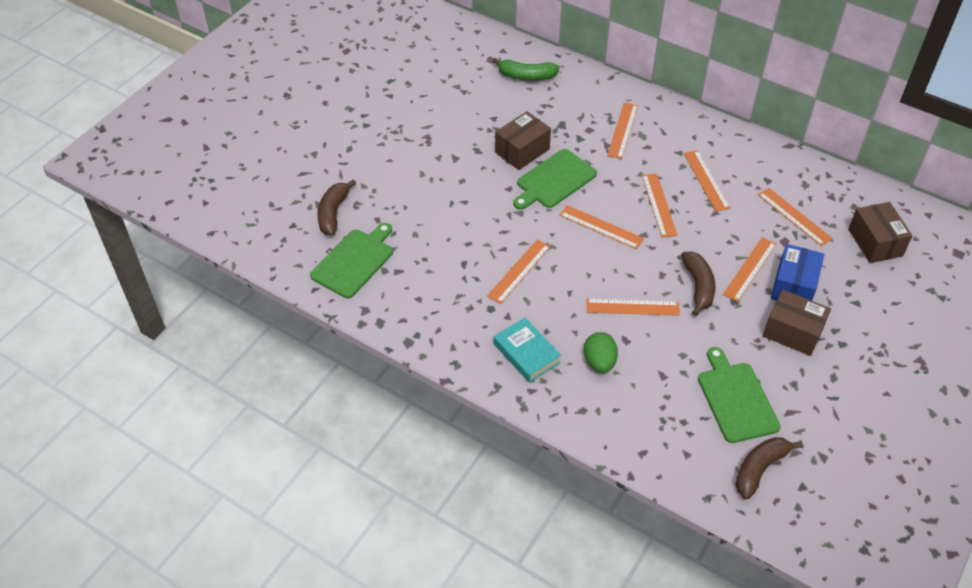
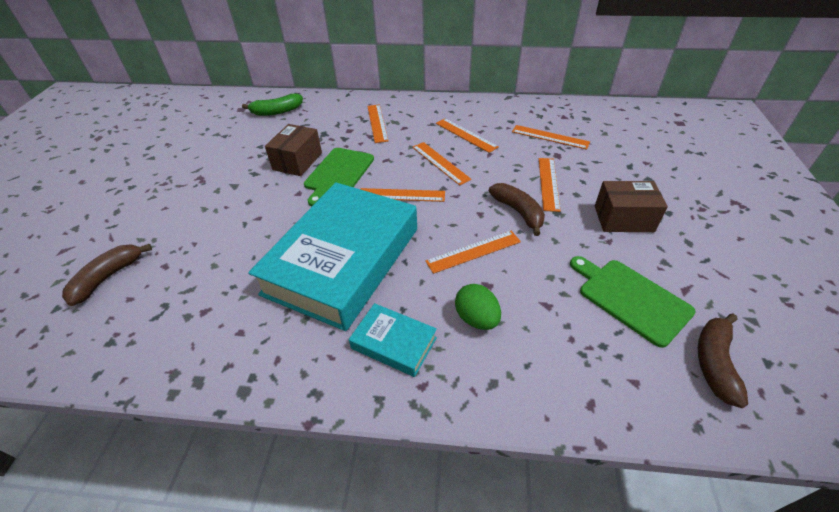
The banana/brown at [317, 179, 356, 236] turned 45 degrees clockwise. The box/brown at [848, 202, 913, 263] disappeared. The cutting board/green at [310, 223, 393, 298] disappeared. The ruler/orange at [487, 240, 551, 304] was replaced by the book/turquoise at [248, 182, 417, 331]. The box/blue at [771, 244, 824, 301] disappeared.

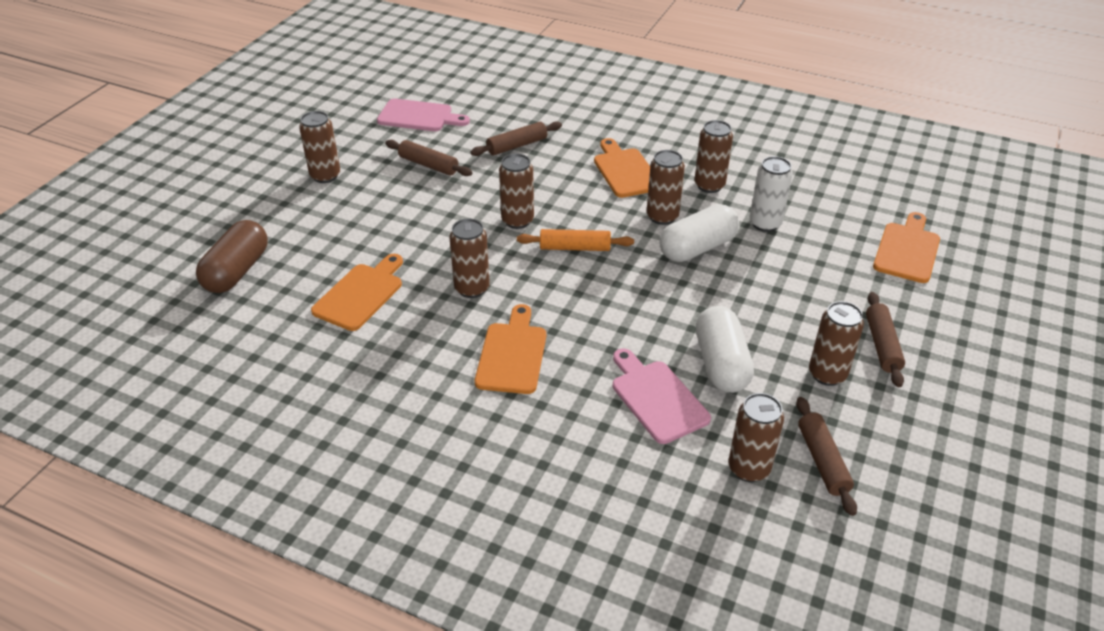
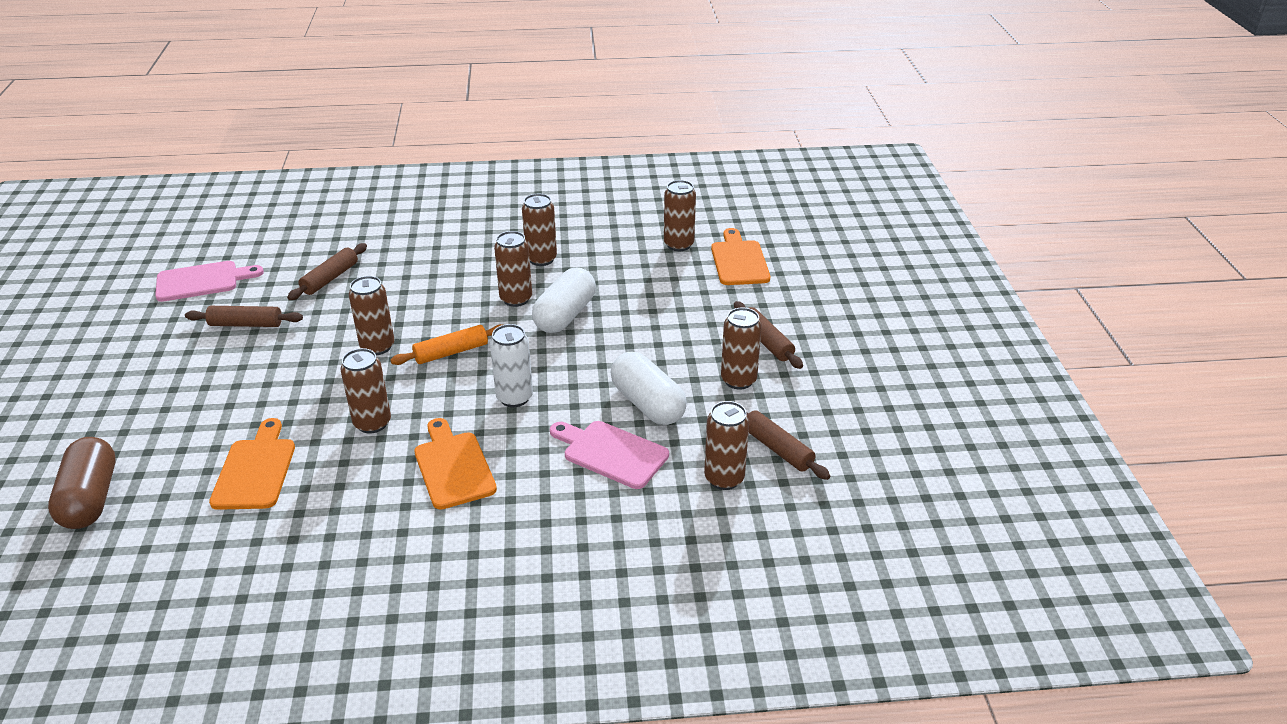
The can/brown moved from [299, 111, 340, 183] to [664, 180, 696, 251]. The cutting board/orange at [594, 138, 650, 198] disappeared. The can/white moved from [750, 156, 793, 232] to [490, 324, 533, 407].

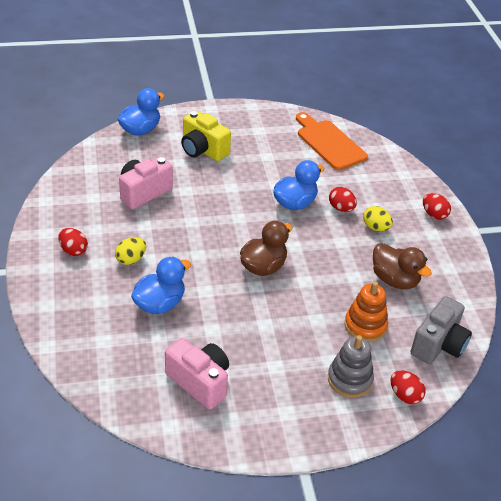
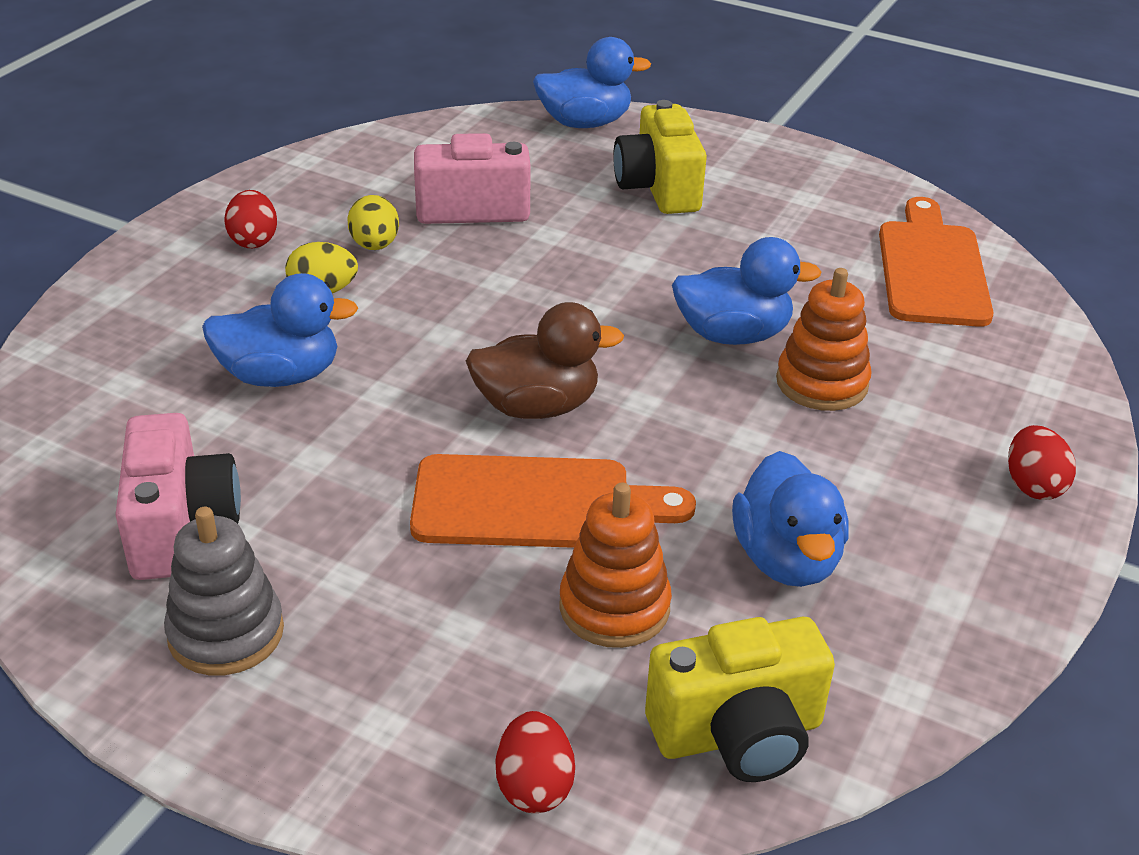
The egg/red at [329, 187, 357, 212] was replaced by the stacking toy/orange at [776, 268, 871, 411]. The egg/yellow moved from [363, 206, 393, 231] to [347, 195, 399, 250]. The duck/brown at [373, 243, 432, 289] became the duck/blue at [732, 451, 849, 587]. The camera/grey at [411, 296, 472, 364] became the camera/yellow at [645, 617, 835, 782]. The stacking toy/grey moved from [328, 335, 374, 398] to [164, 507, 284, 675]. The cutting board/orange at [410, 454, 696, 548] appeared.

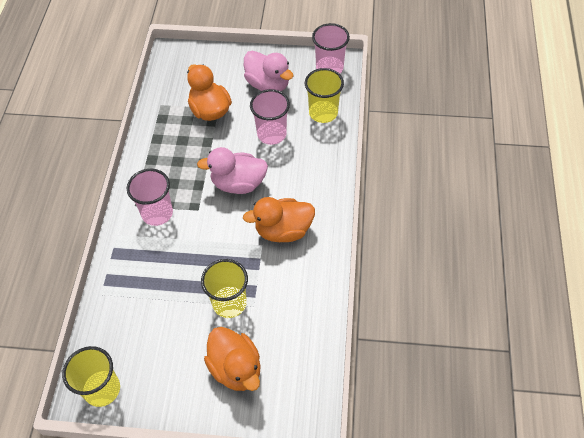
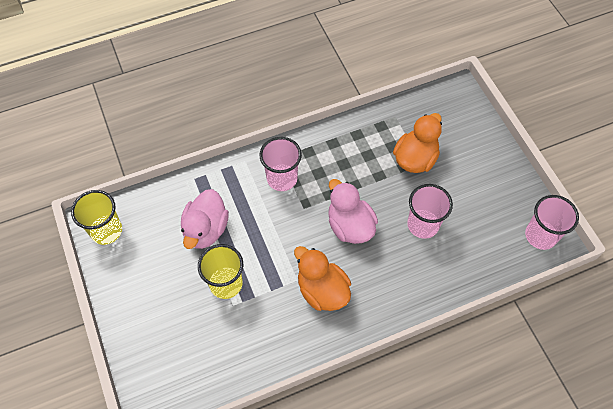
The duck/pink moved from [244, 51, 293, 91] to [181, 189, 229, 249]. The cup/yellow at [305, 68, 344, 123] disappeared. The duck/orange at [204, 327, 261, 391] disappeared.

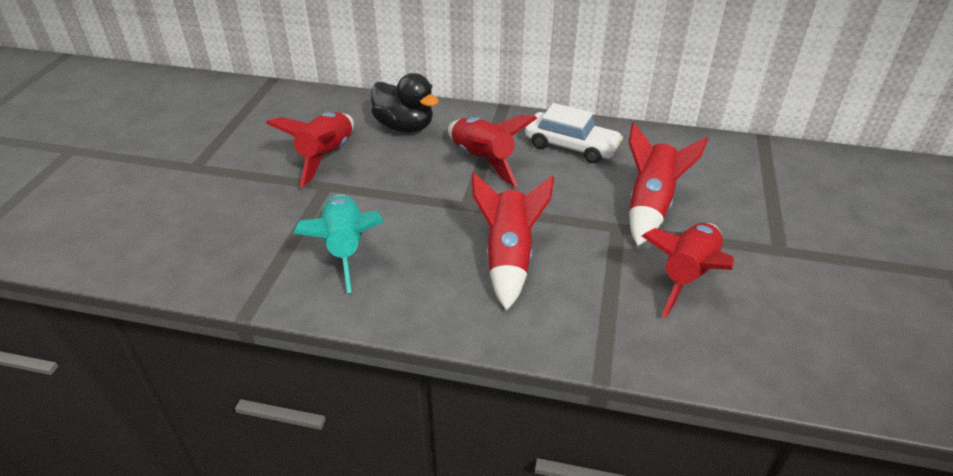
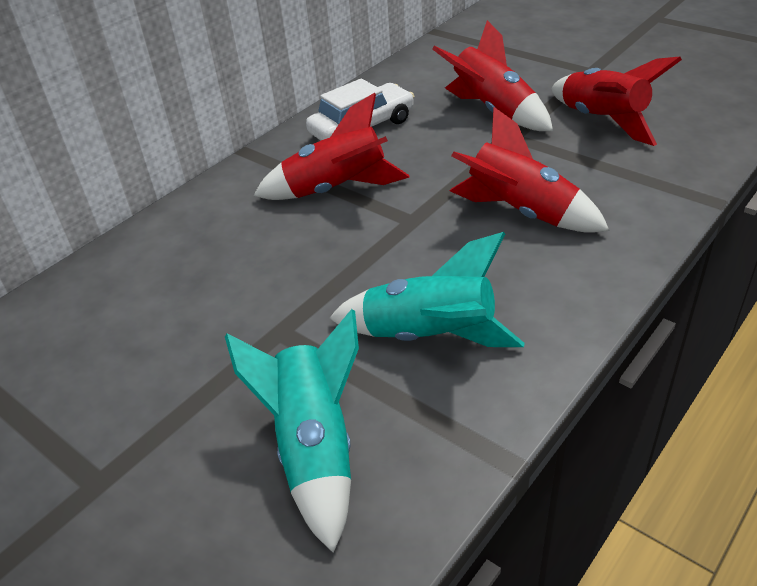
The duck/black at [371, 73, 439, 133] disappeared. The rocket/red at [266, 112, 354, 187] disappeared. The rocket/turquoise at [225, 309, 359, 553] appeared.

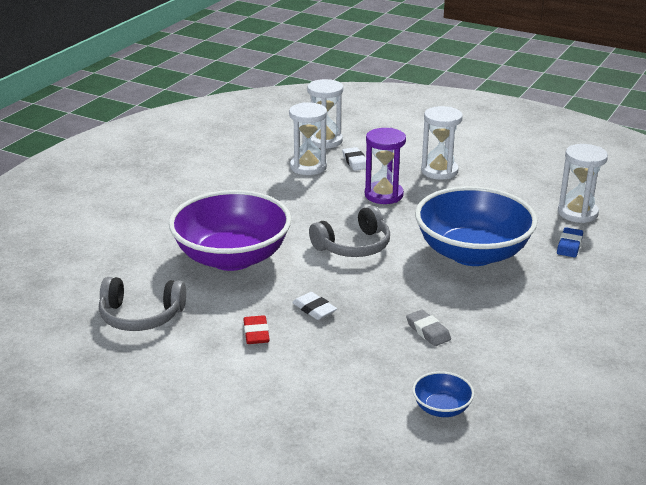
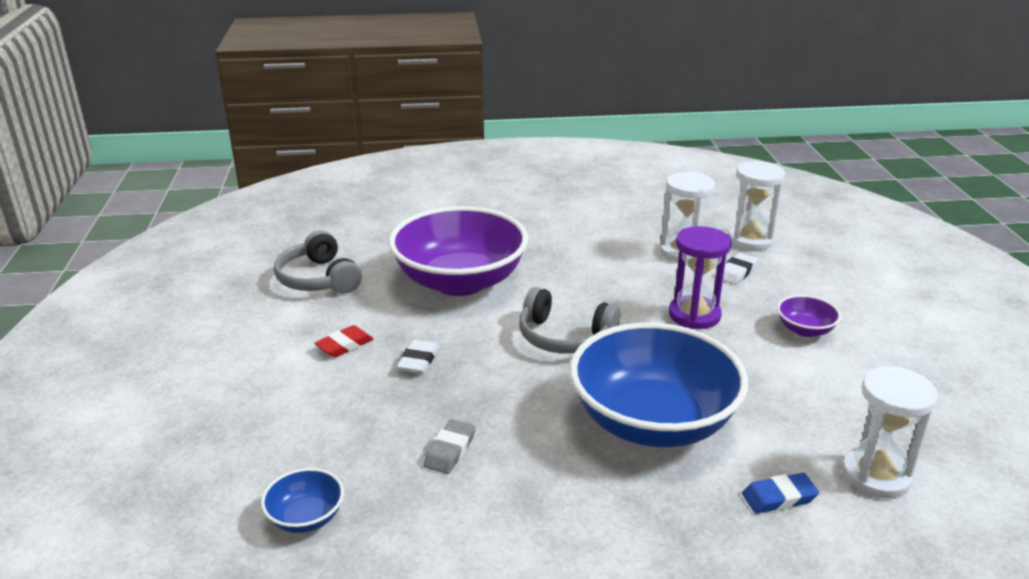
The hourglass/white at [421, 106, 463, 180] was replaced by the bowl/purple at [777, 295, 841, 337].

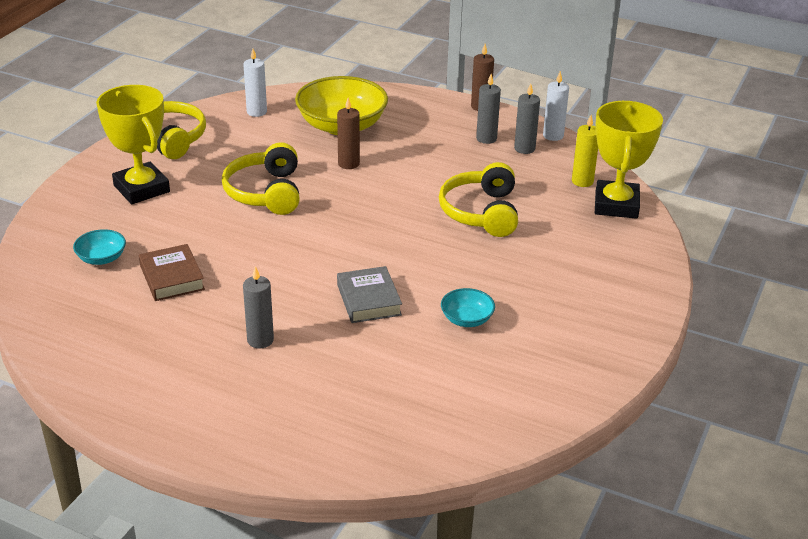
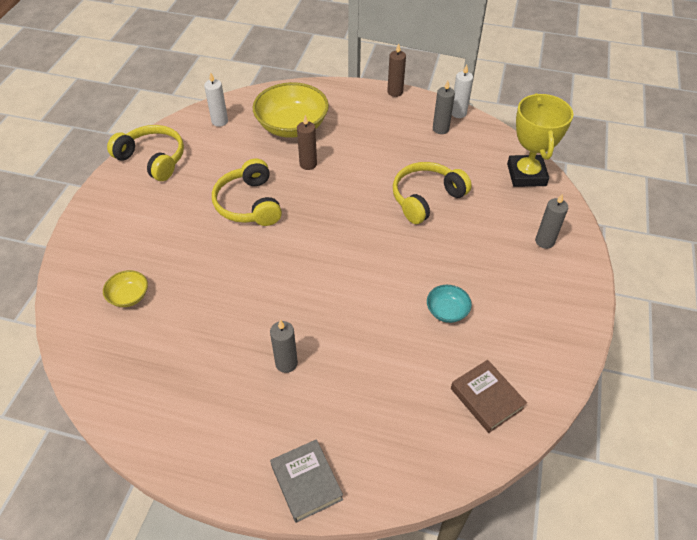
The candle/grey moved from [476, 74, 501, 144] to [535, 193, 568, 249]. The trophy/yellow at [96, 85, 170, 204] disappeared. The candle/yellow at [572, 115, 598, 187] disappeared. The headphones/yellow at [439, 162, 518, 237] turned 60 degrees clockwise. The bowl/turquoise at [73, 229, 126, 265] became the bowl/yellow at [103, 270, 148, 307]. The book/brown moved from [139, 244, 205, 301] to [451, 360, 527, 433]. The book/grey moved from [337, 266, 402, 323] to [270, 439, 343, 523].

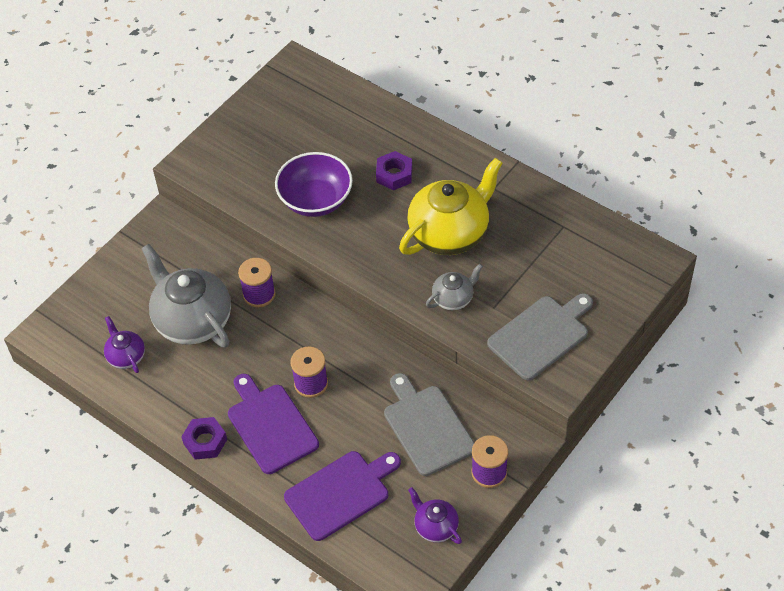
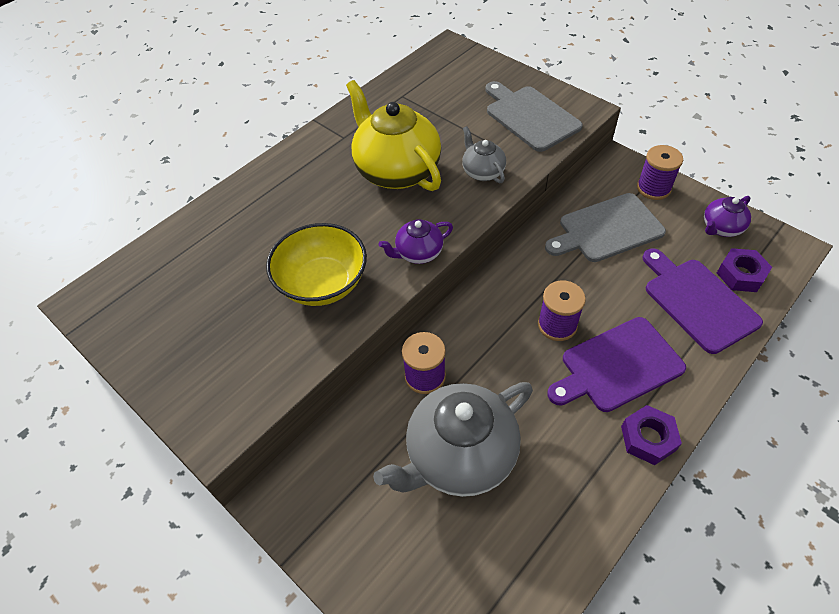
The nut/purple moved from [376, 151, 412, 191] to [717, 248, 772, 292]. The bowl/purple at [275, 152, 353, 217] became the bowl/yellow at [266, 223, 367, 306]. The teapot/purple moved from [104, 316, 145, 373] to [379, 219, 453, 264].

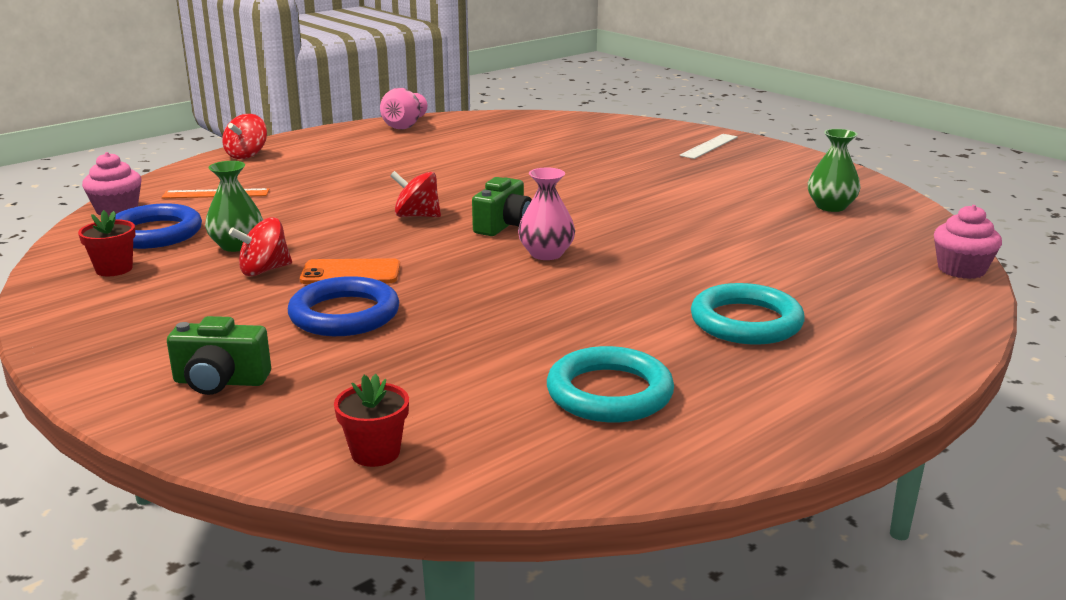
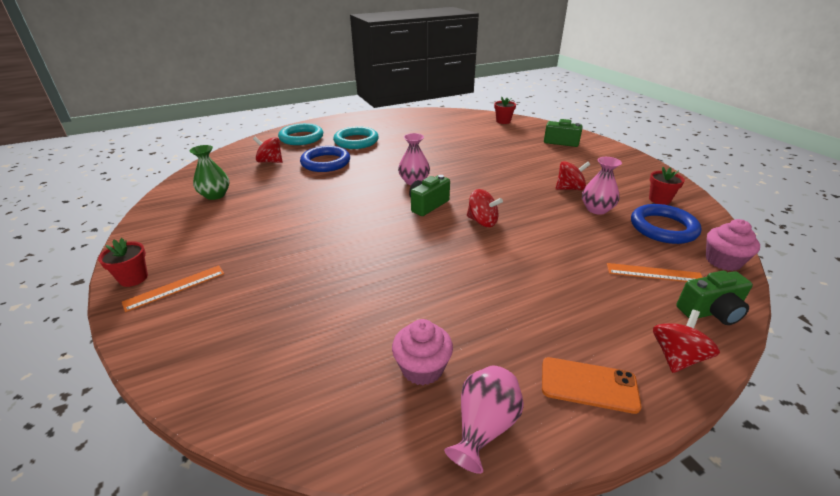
The ruler/white at [679, 134, 738, 159] became the ruler/orange at [122, 265, 224, 312]. The vase/green at [205, 161, 263, 252] became the vase/pink at [582, 157, 622, 215]. The cupcake/pink moved from [934, 205, 1002, 279] to [392, 319, 453, 385]. The phone/orange moved from [300, 258, 400, 284] to [542, 357, 641, 414]. The ring/blue moved from [288, 276, 399, 336] to [300, 146, 350, 172]. The ring/turquoise moved from [547, 346, 674, 422] to [278, 123, 323, 145]. The spinning top/red at [253, 137, 283, 163] appeared. The flower pot/red at [98, 238, 148, 287] appeared. The camera/green at [676, 271, 753, 325] appeared.

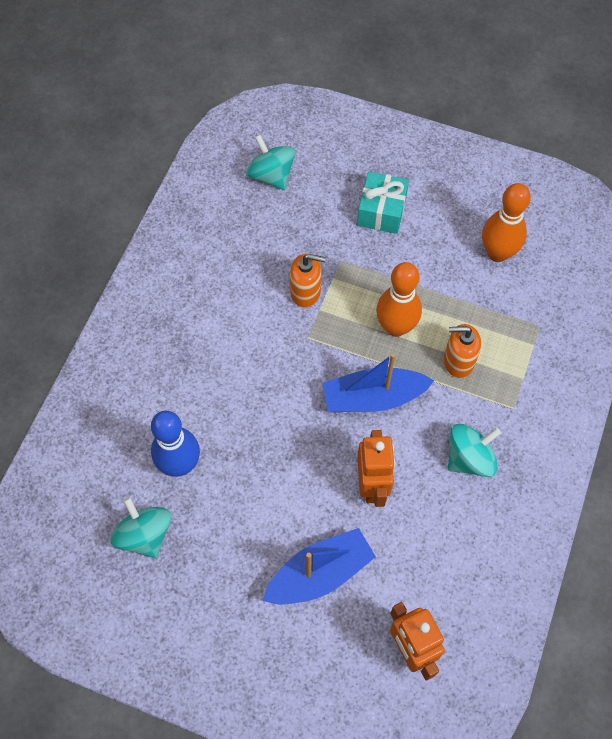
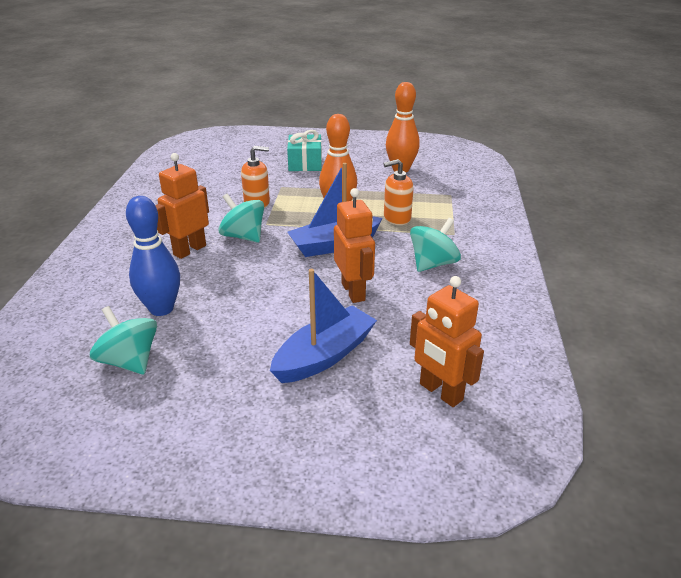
The spinning top/turquoise moved from [246, 135, 296, 190] to [218, 194, 264, 243]. The robot/orange at [155, 153, 209, 259] appeared.

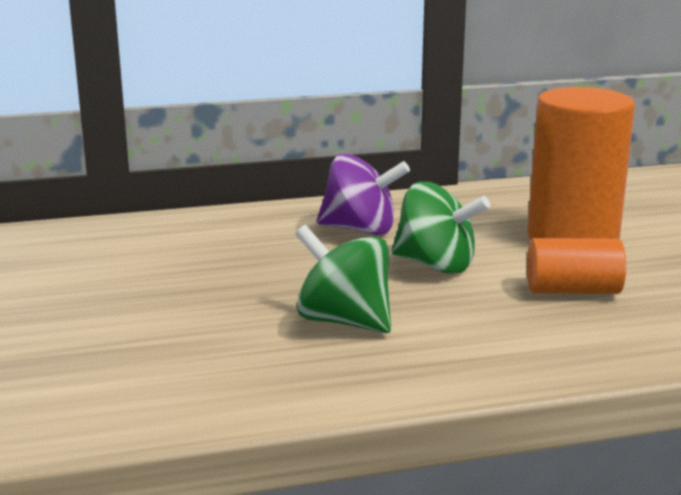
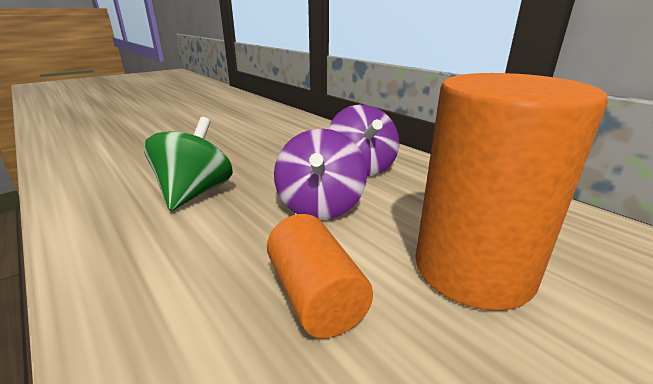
The spinning top/green at [392, 182, 490, 274] became the spinning top/purple at [274, 128, 367, 220].

